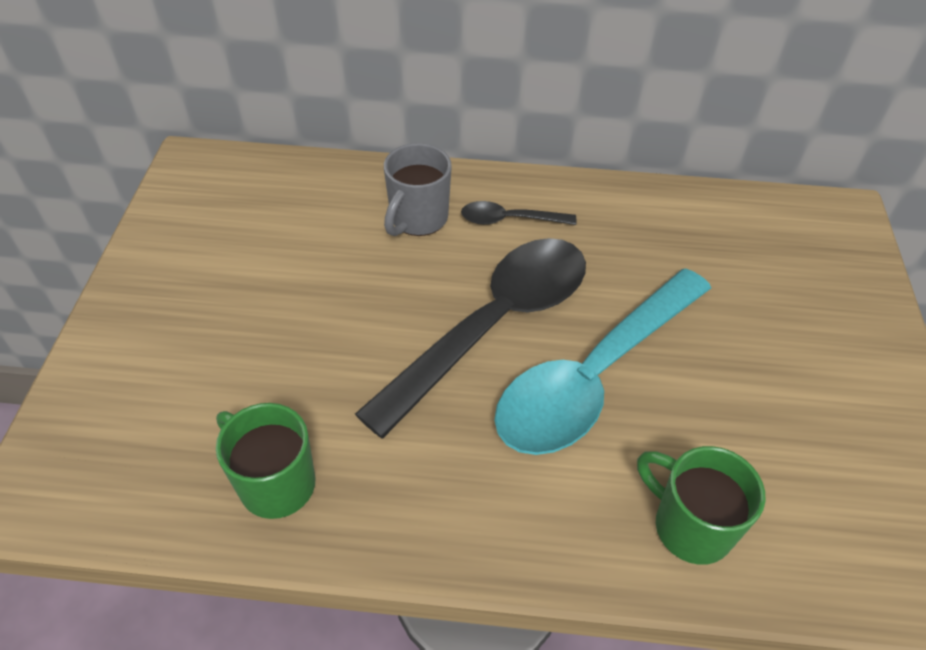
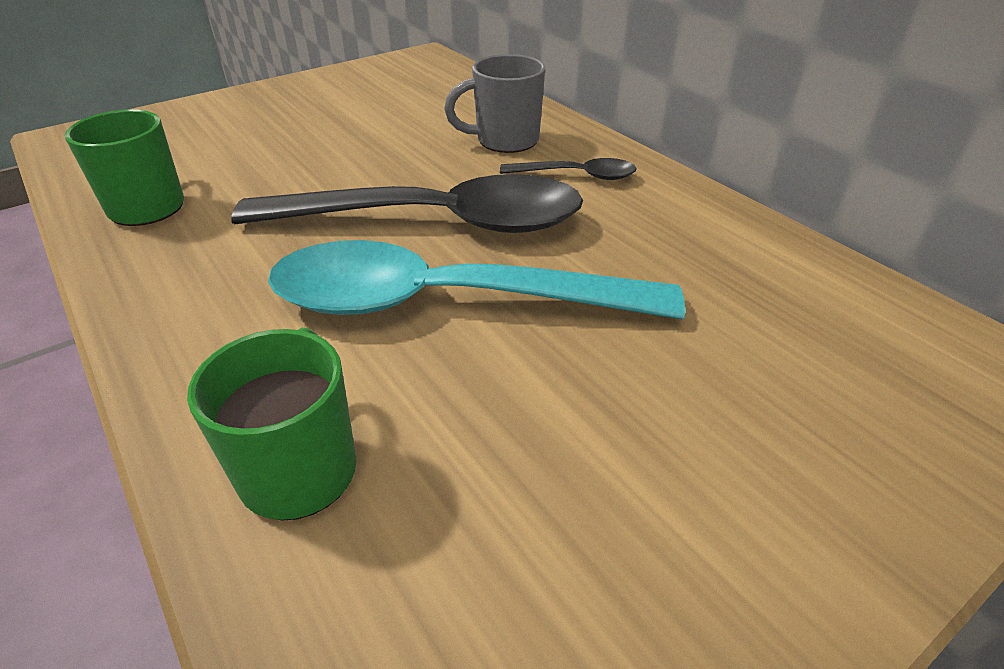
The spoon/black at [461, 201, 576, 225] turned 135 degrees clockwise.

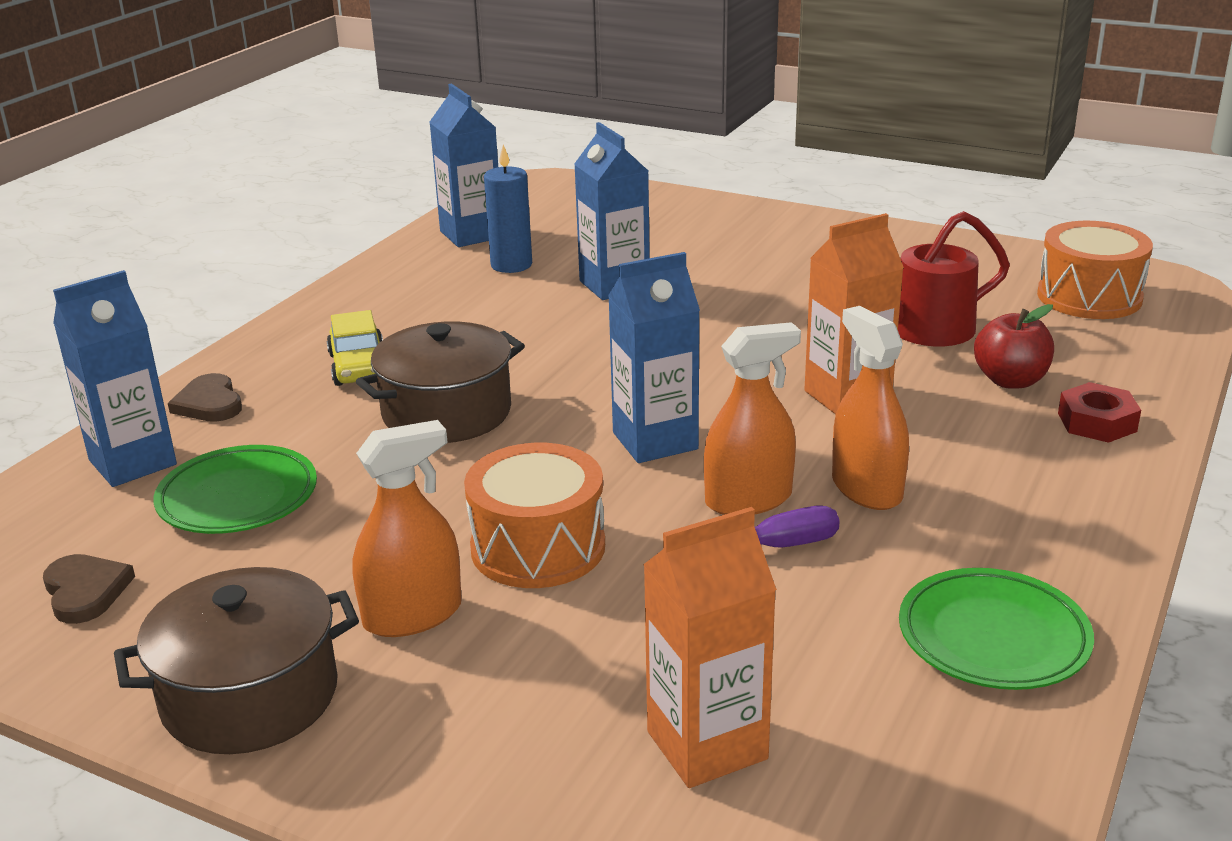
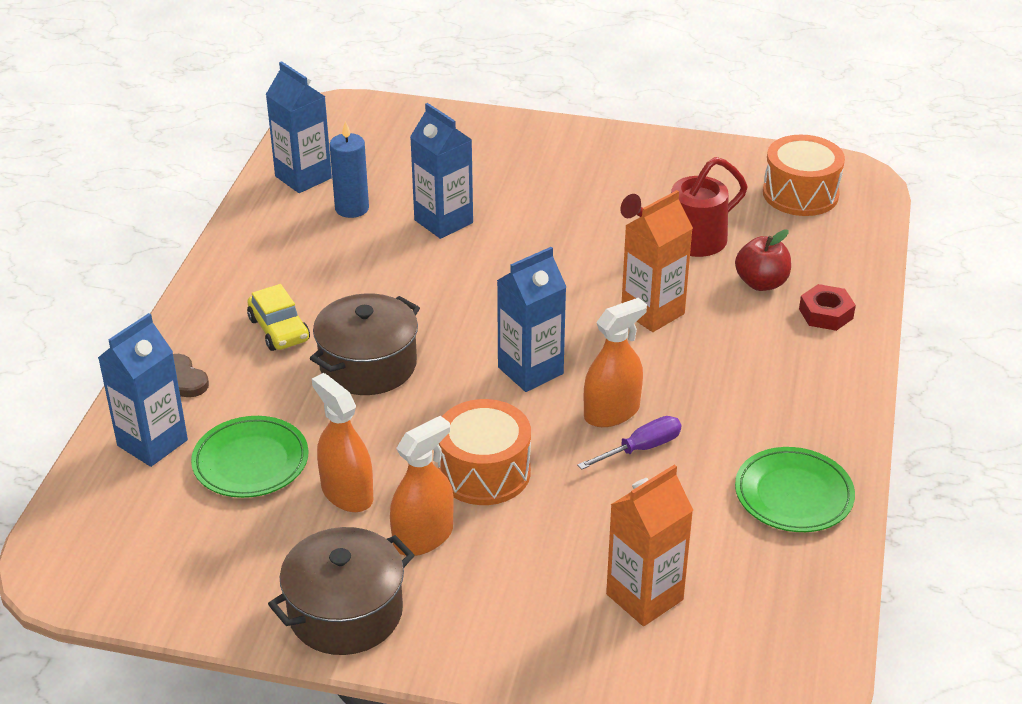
The spray bottle/orange moved from [832, 306, 909, 510] to [312, 373, 373, 512]. The heart/brown at [43, 554, 135, 624] disappeared.

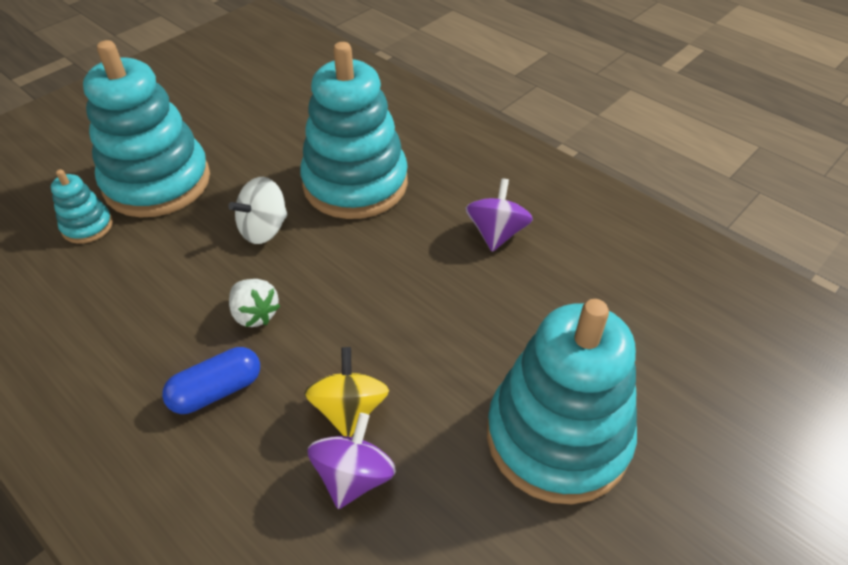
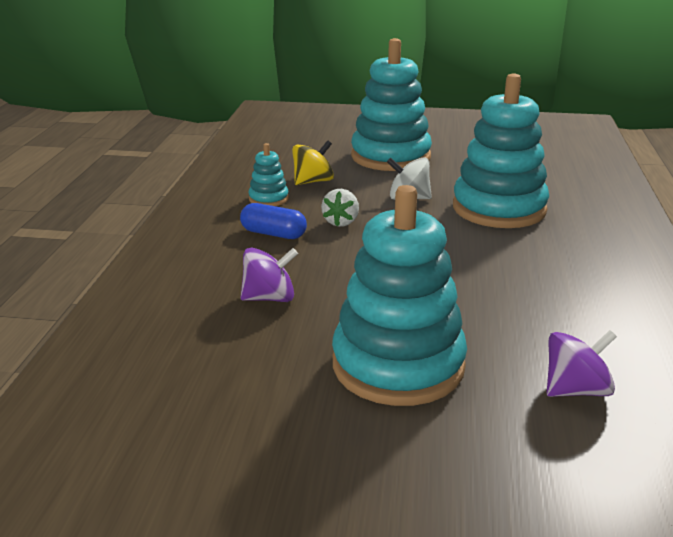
The stacking toy/turquoise moved from [51, 169, 113, 244] to [248, 143, 289, 206]. The spinning top/purple moved from [465, 178, 533, 252] to [547, 330, 617, 397]. The spinning top/yellow moved from [304, 347, 389, 437] to [292, 140, 334, 185].

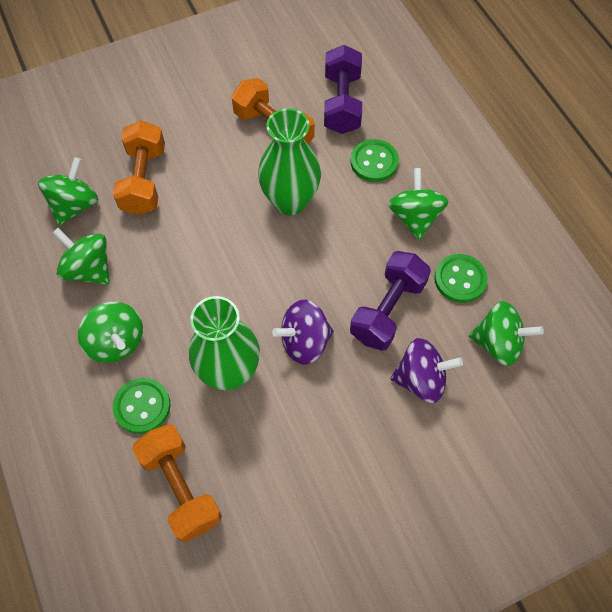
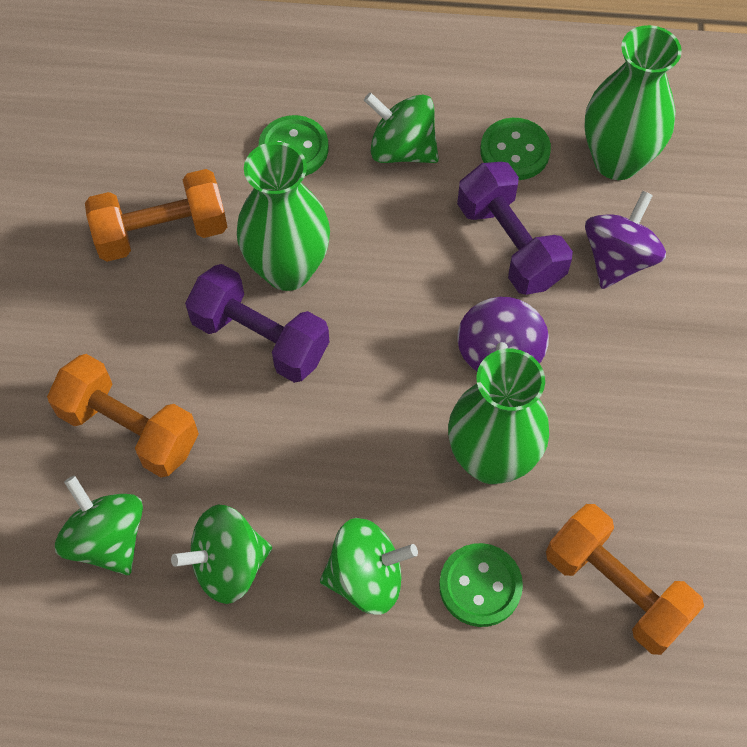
The dumbbell/purple moved from [324, 45, 362, 134] to [185, 264, 329, 383]. The spinning top/green at [469, 301, 544, 366] was replaced by the vase/green at [584, 25, 682, 180]. The dumbbell/orange at [132, 424, 222, 543] turned 45 degrees clockwise.

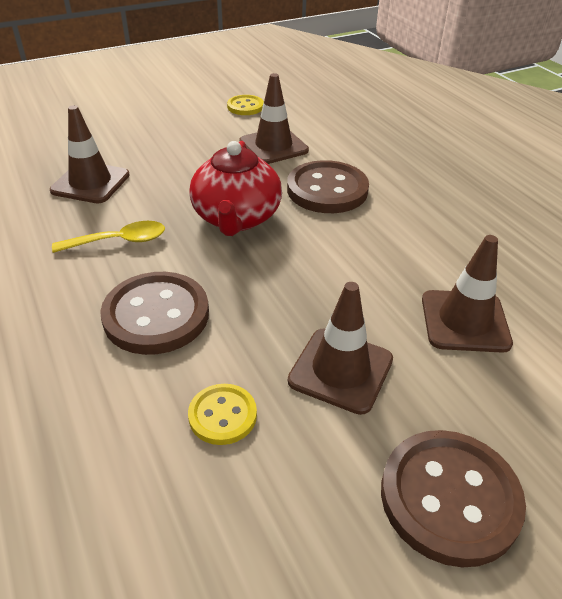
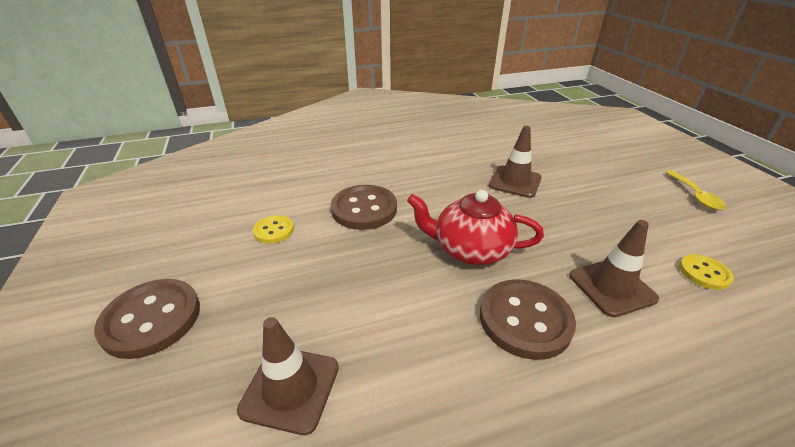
The spoon/yellow moved from [52, 221, 165, 253] to [665, 170, 726, 210]. The traffic cone/brown at [288, 282, 393, 415] disappeared.

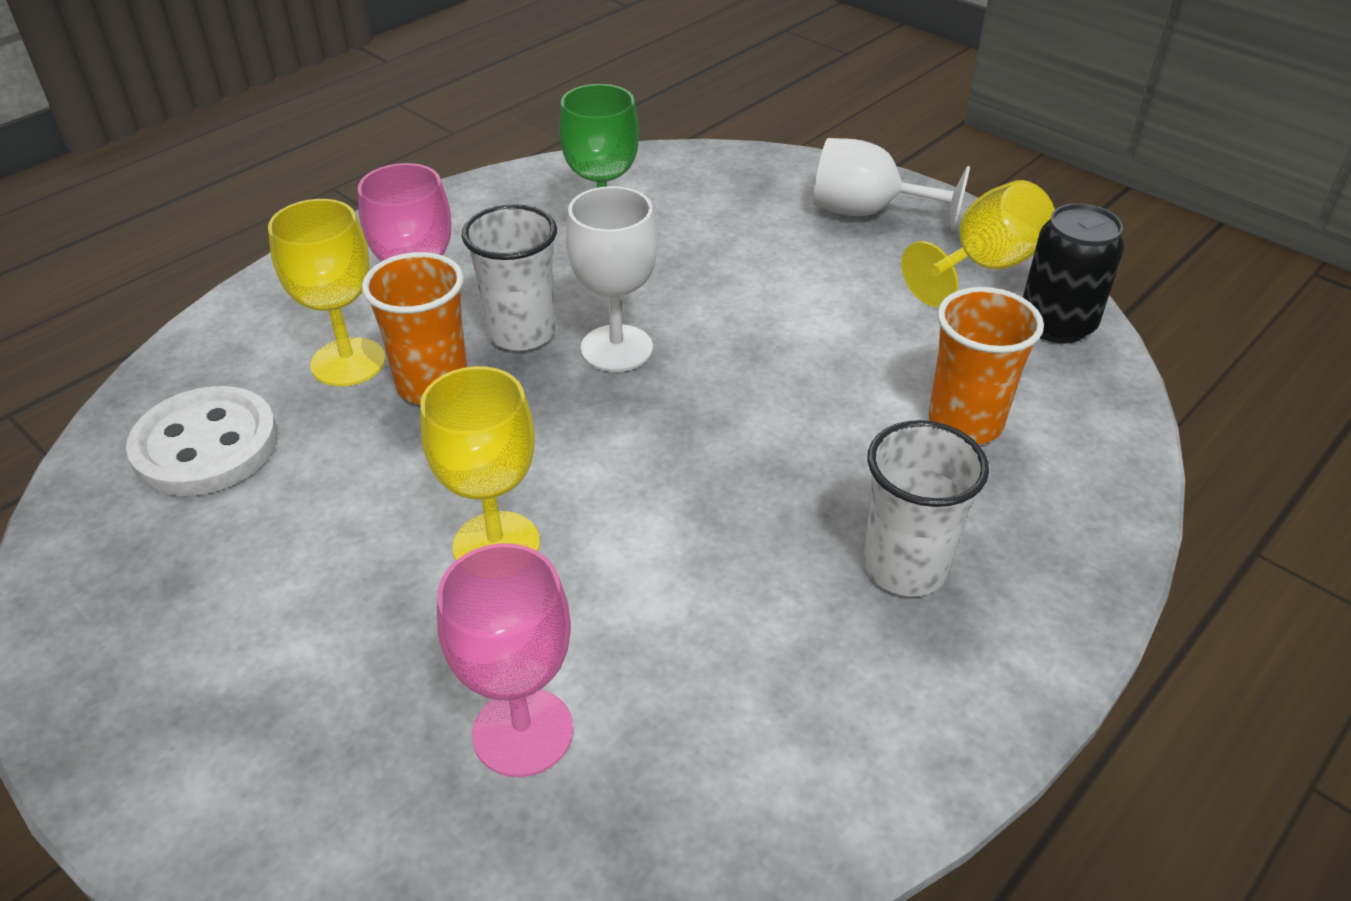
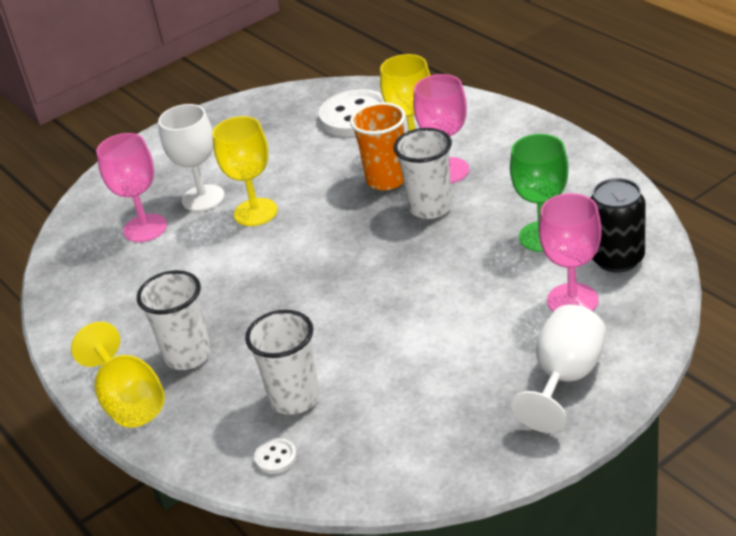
The goblet/yellow moved from [901, 180, 1055, 307] to [71, 322, 165, 428]. The goblet/white moved from [566, 186, 658, 372] to [158, 104, 225, 212]. The can/black moved from [1023, 203, 1124, 344] to [591, 178, 646, 273]. The cup/orange at [929, 287, 1044, 444] became the cup/white at [245, 310, 319, 415]. The goblet/pink at [539, 193, 602, 312] appeared. The button/white at [254, 438, 297, 474] appeared.

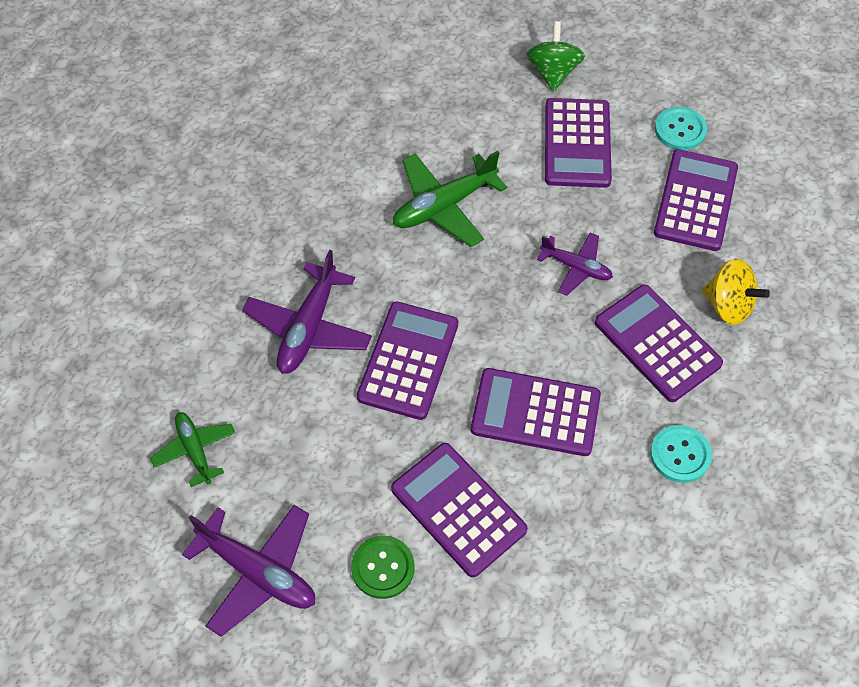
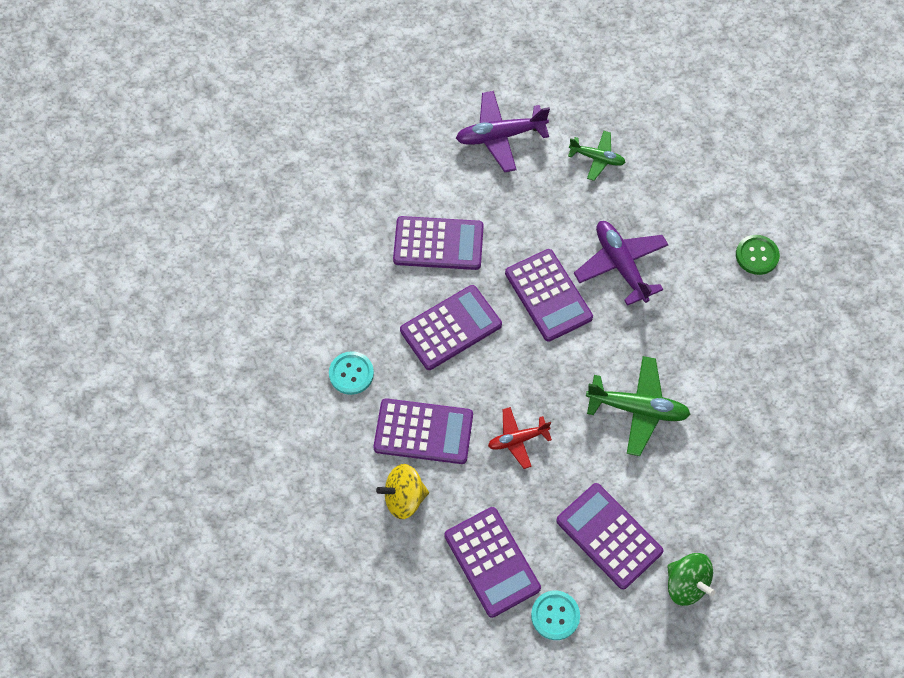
The plane/green at [393, 151, 507, 247] turned 90 degrees clockwise. The plane/purple at [537, 232, 613, 296] became the plane/red at [488, 407, 552, 469]. The button/green moved from [351, 536, 414, 599] to [736, 235, 780, 275].

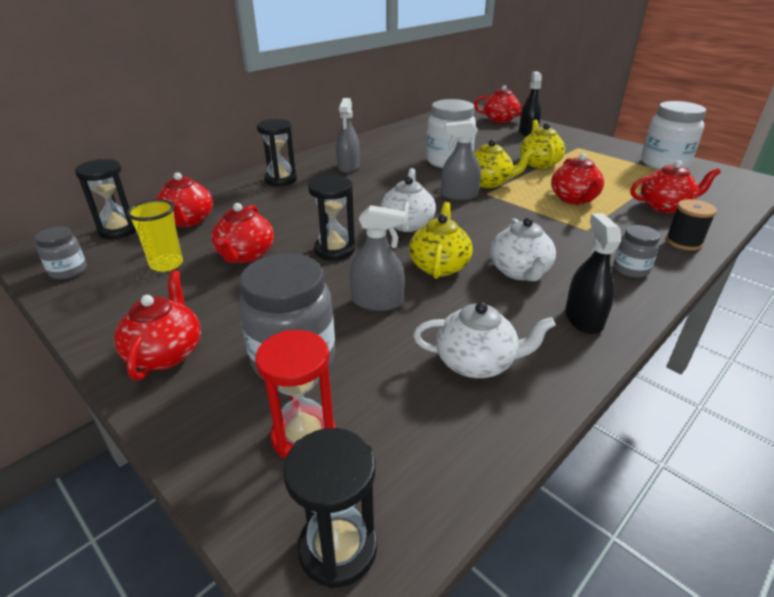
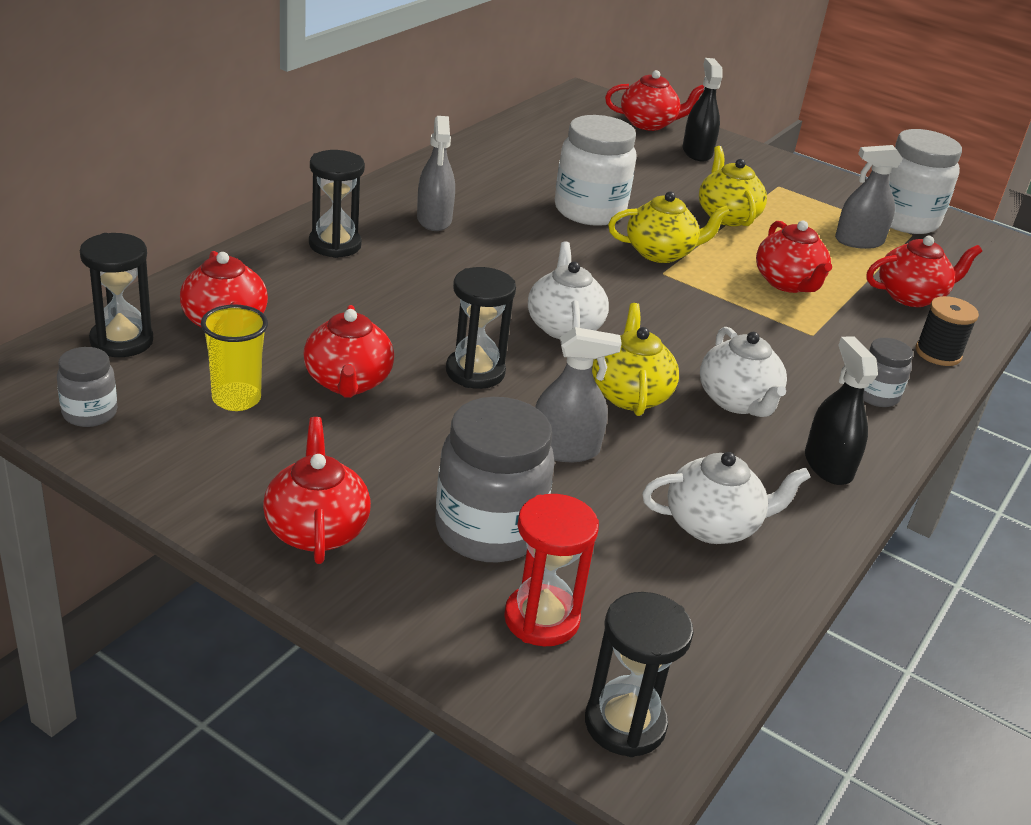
The spray bottle/grey moved from [441, 121, 481, 200] to [835, 145, 903, 249].

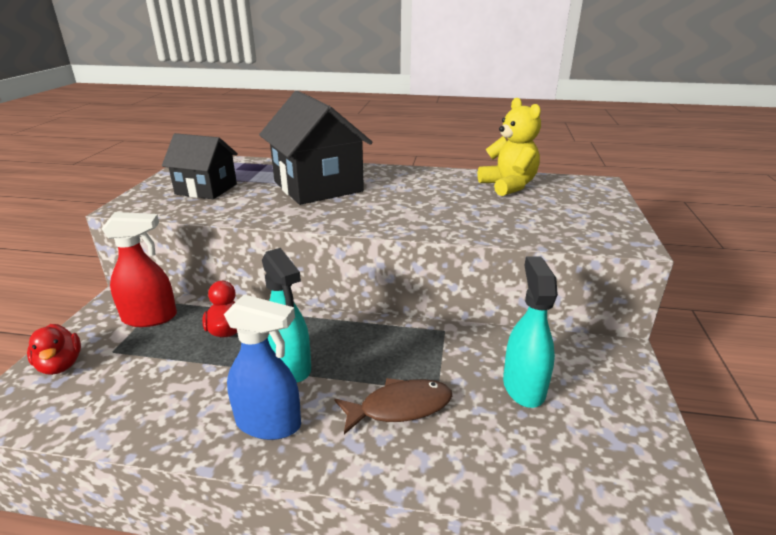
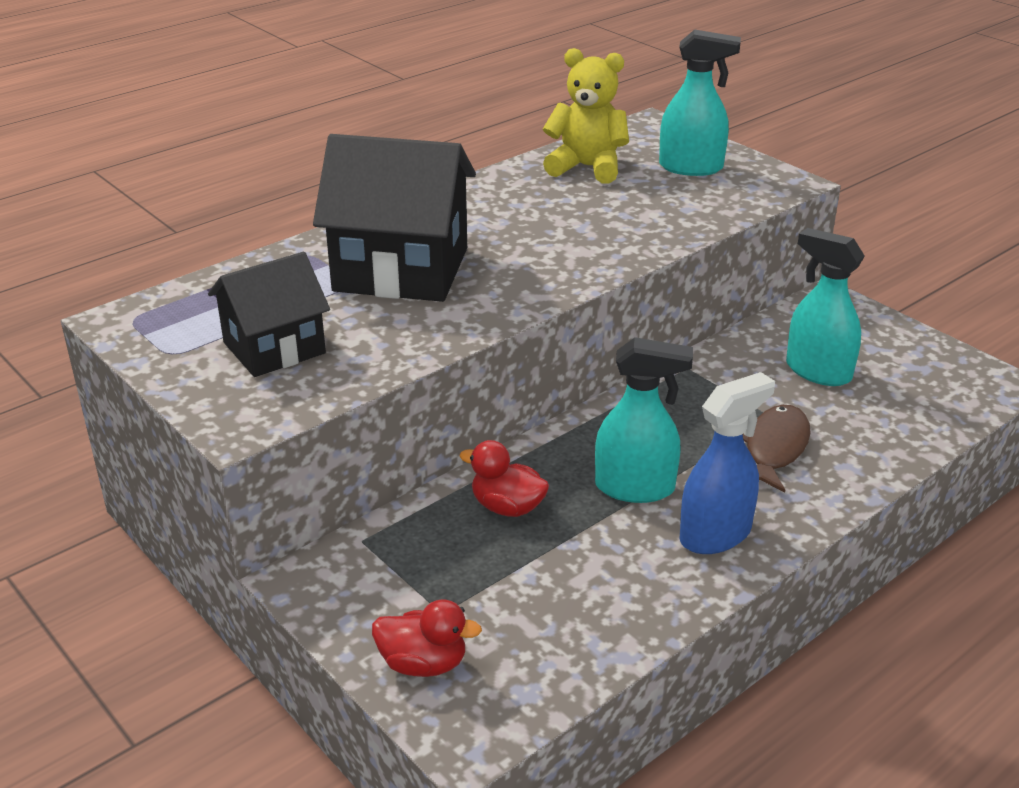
The spray bottle/red at [101, 212, 177, 327] disappeared. The spray bottle/turquoise at [659, 29, 741, 176] appeared.

